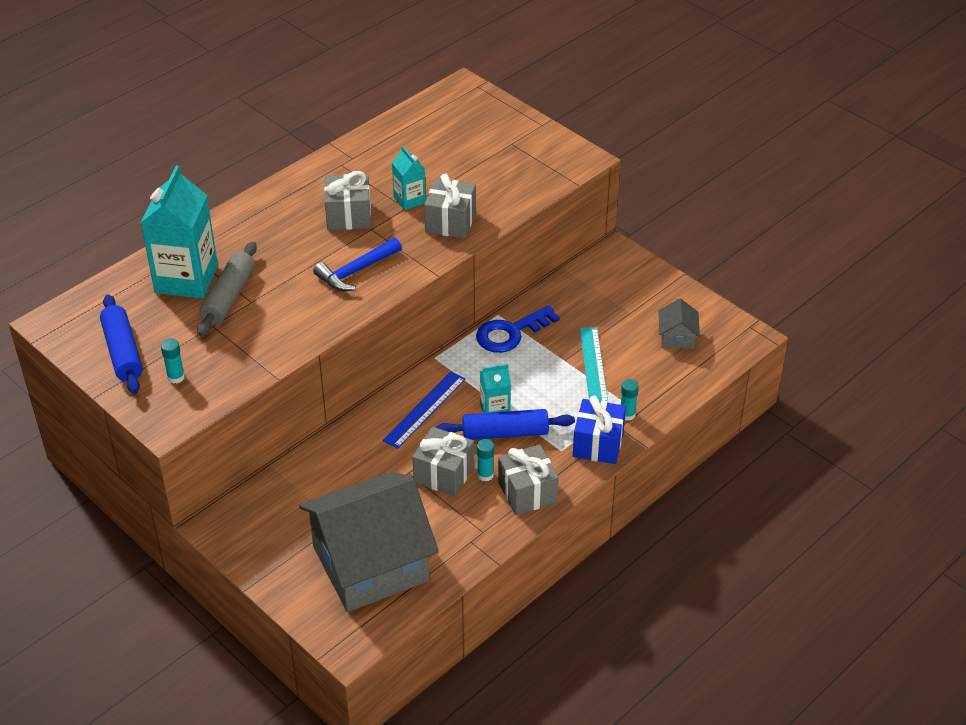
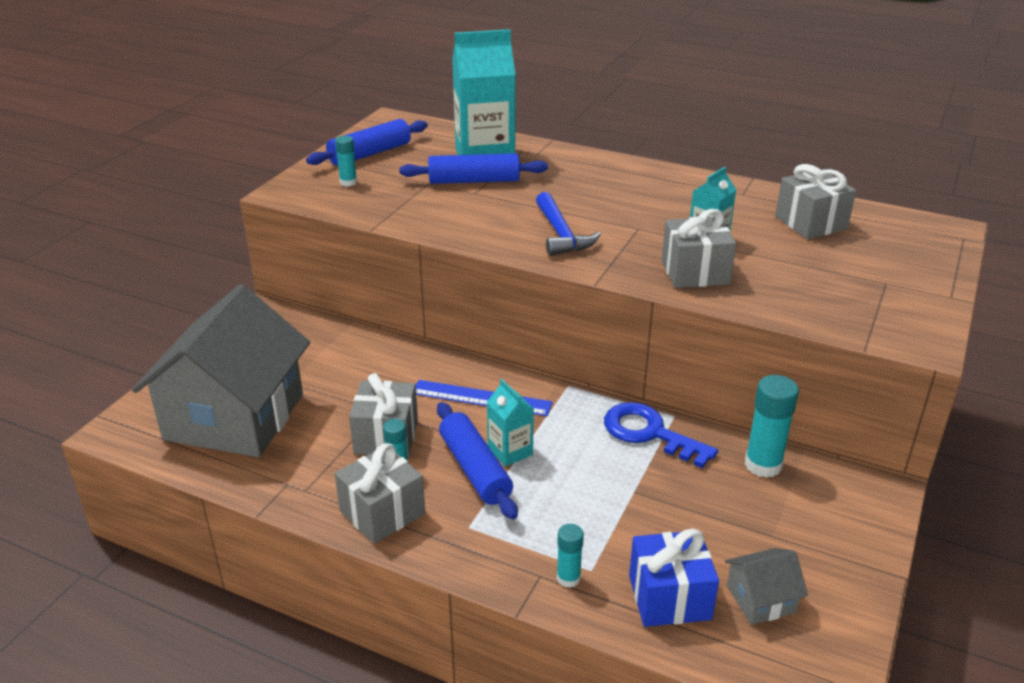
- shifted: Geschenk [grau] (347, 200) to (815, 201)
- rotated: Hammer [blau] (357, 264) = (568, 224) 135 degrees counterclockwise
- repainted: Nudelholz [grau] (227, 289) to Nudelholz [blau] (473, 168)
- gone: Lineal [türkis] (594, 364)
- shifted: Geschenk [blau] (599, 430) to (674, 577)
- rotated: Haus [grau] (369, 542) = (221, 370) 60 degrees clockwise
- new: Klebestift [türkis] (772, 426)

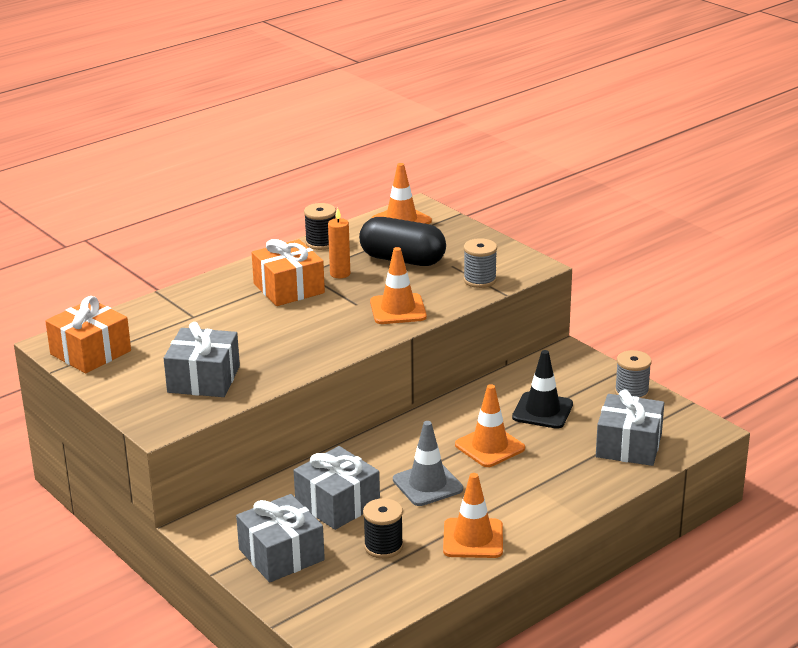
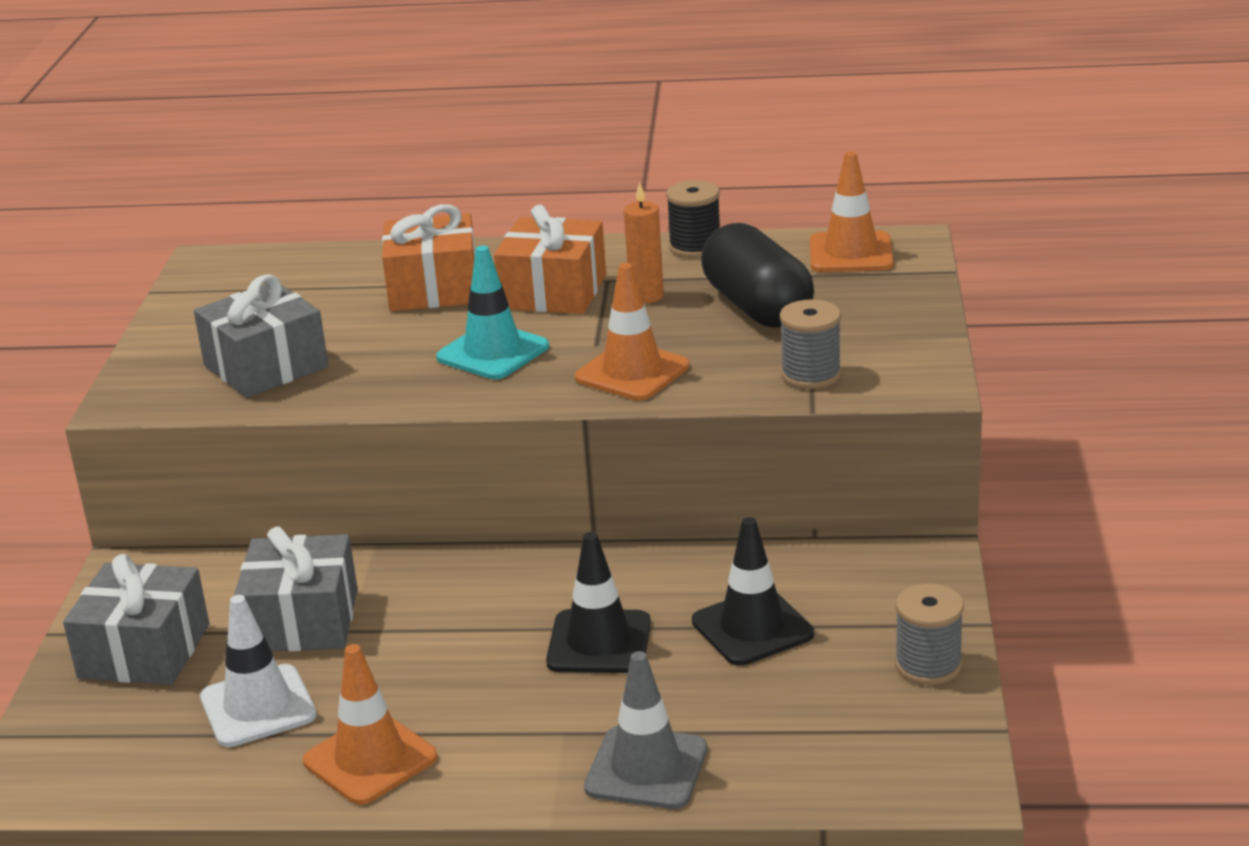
- shifted: Geschenk [orange] (88, 334) to (428, 257)
- repainted: Leitkegel [orange] (490, 425) to Leitkegel [schwarz] (598, 602)
- gone: Geschenk [grau] (630, 428)
- shifted: Leitkegel [grau] (428, 463) to (645, 730)
- swapped: Garnrolle [schwarz] (383, 528) to Leitkegel [weiß] (258, 671)
- new: Leitkegel [türkis] (492, 312)

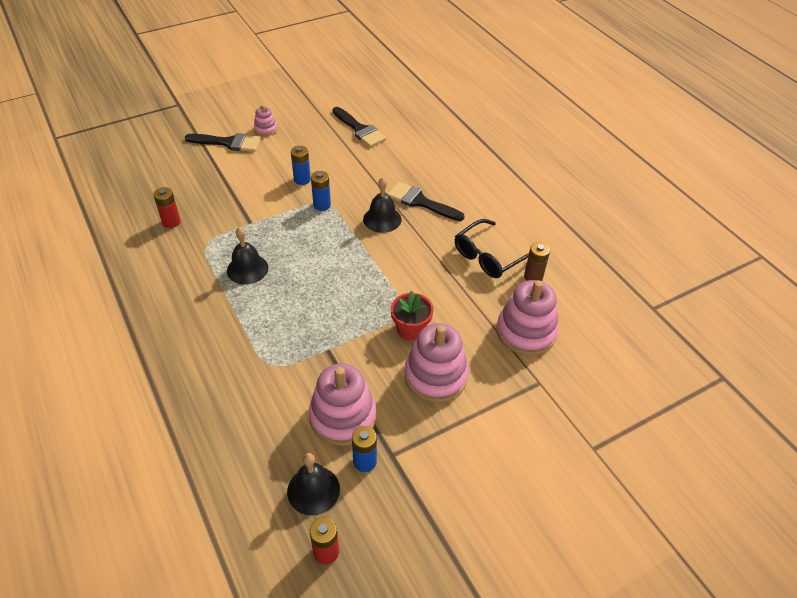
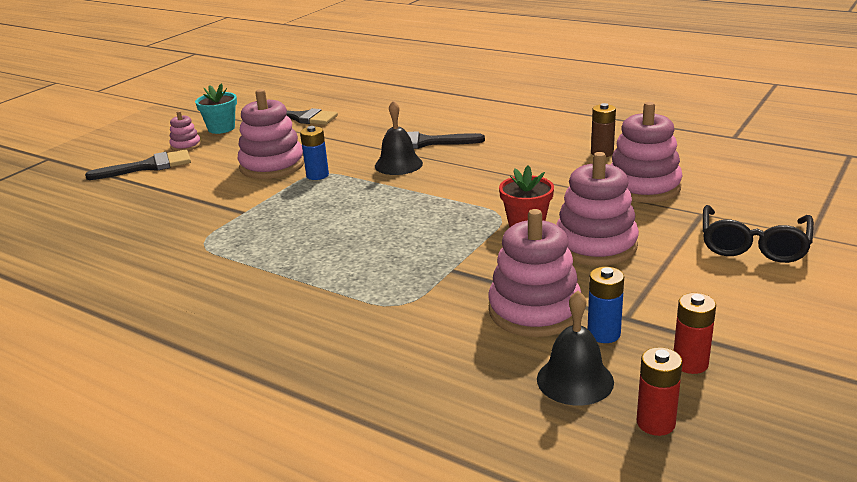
- swapped: Batterie [blau] (301, 165) to Stapelspielzeug [rosa] (271, 134)
- shifted: Batterie [rot] (167, 207) to (695, 333)
- shifted: Brille [schwarz] (492, 248) to (758, 234)
- gone: Glocke [schwarz] (248, 255)
- new: Blumentopf [türkis] (216, 108)

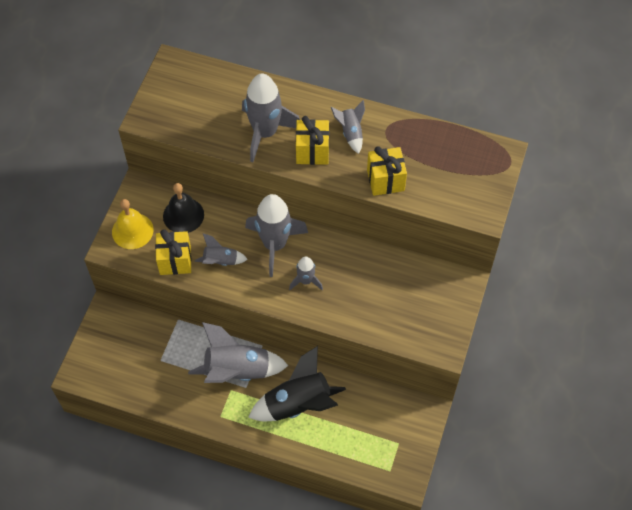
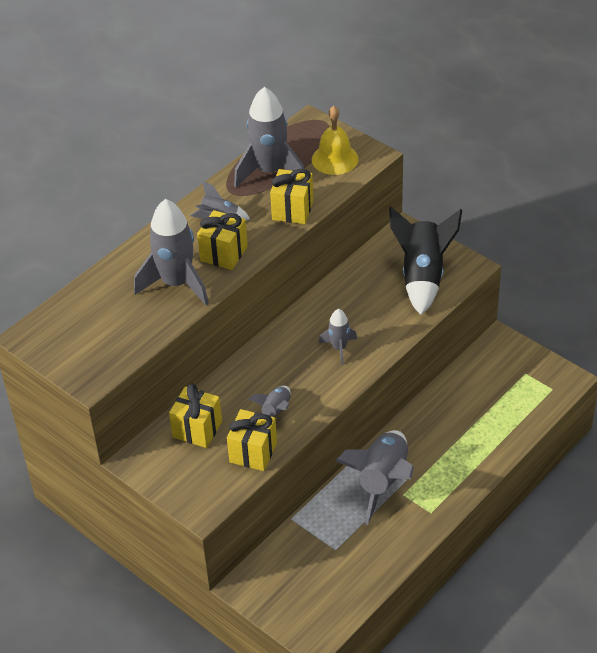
- swapped: Glocke [schwarz] (183, 208) to Geschenk [gelb] (195, 415)
- shifted: Rakete [grau] (276, 235) to (269, 137)
- shifted: Glocke [gelb] (133, 224) to (335, 140)
- shifted: Rakete [schwarz] (297, 383) to (425, 261)

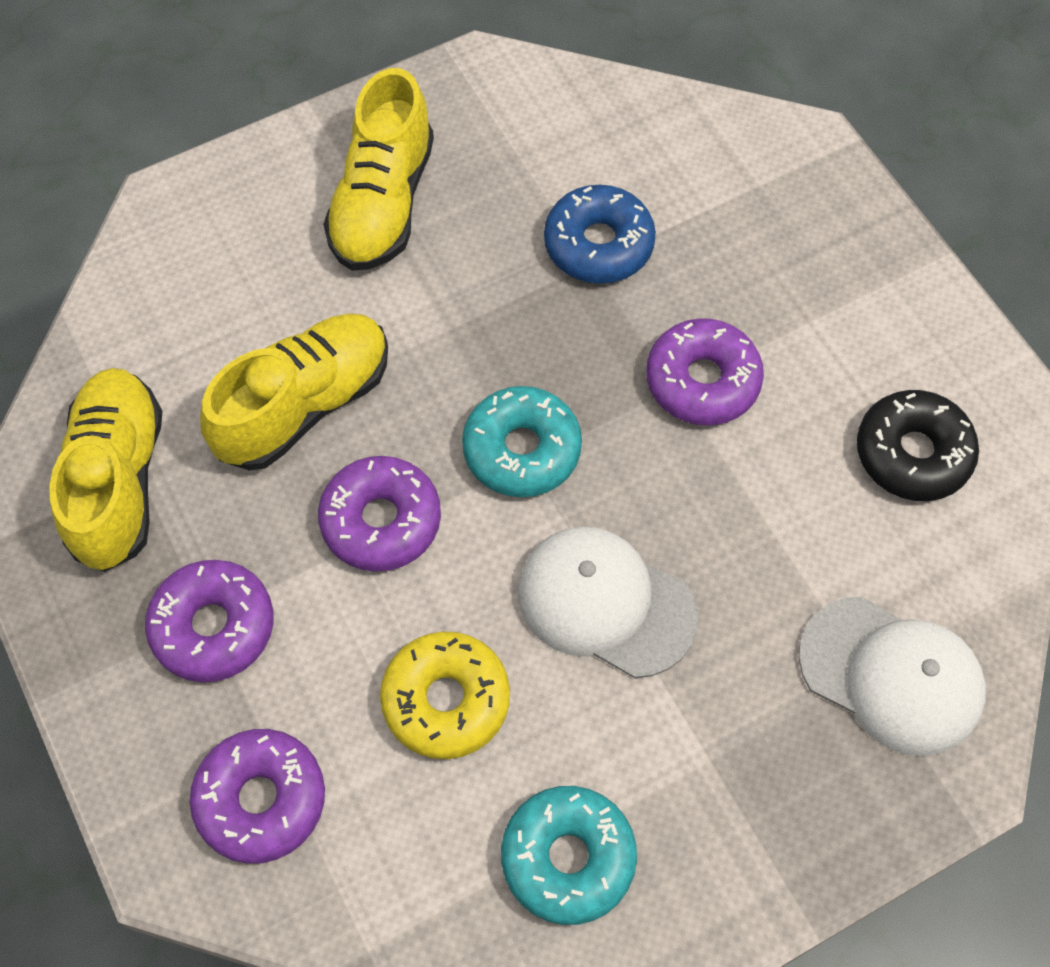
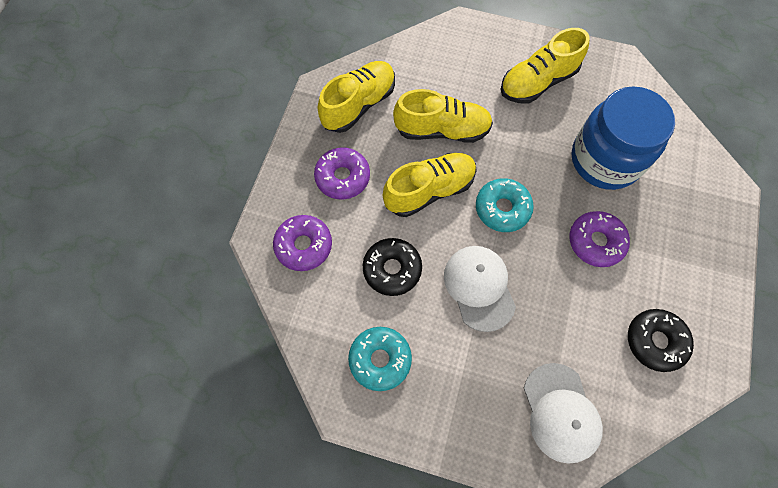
- swapped: Donut [blau] (600, 234) to Einmachglas [blau] (623, 138)
- swapped: Donut [lila] (379, 514) to Schuh [gelb] (430, 185)
- repainted: Donut [gelb] (445, 695) to Donut [schwarz] (392, 267)

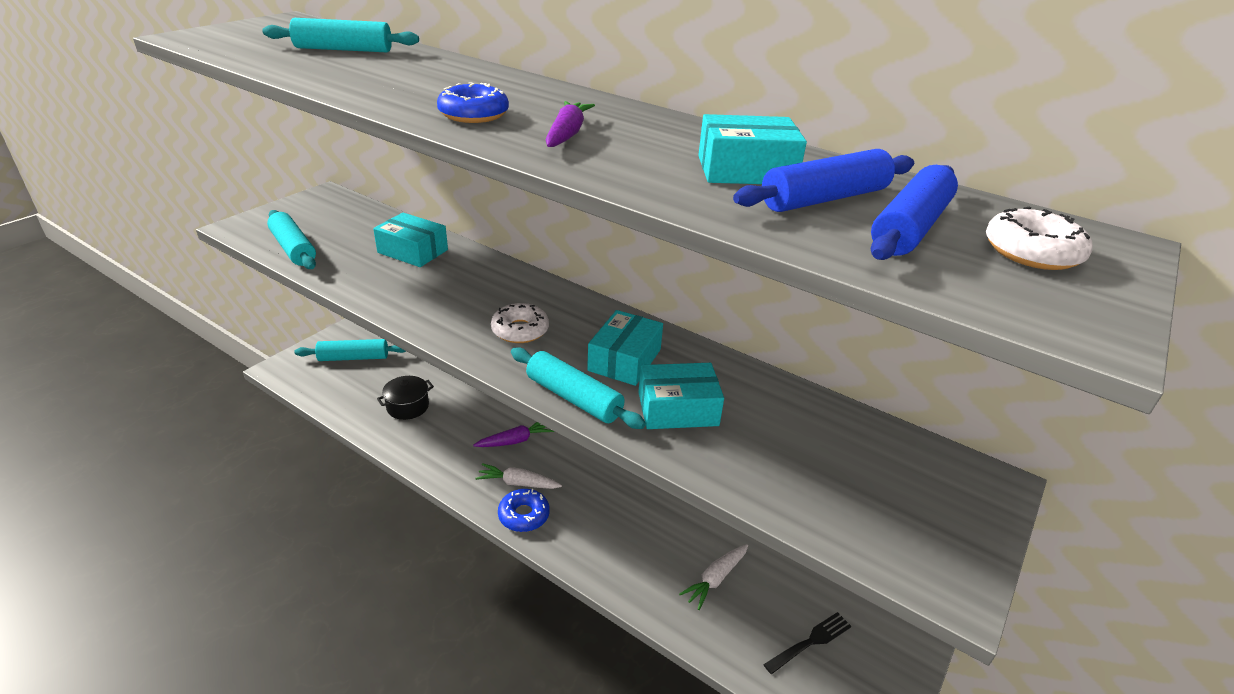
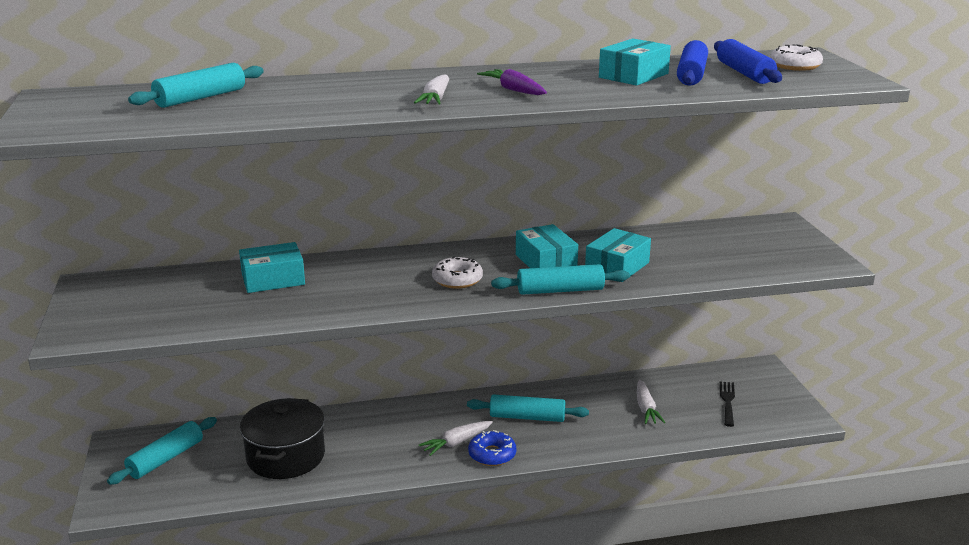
- swapped: Donut [blau] (473, 102) to Karotte [weiß] (431, 89)
- shifted: Nudelholz [türkis] (291, 239) to (528, 408)
- scaled: Kochtopf [schwarz] (405, 398) = (282, 438) x1.71
- gone: Karotte [lila] (513, 434)

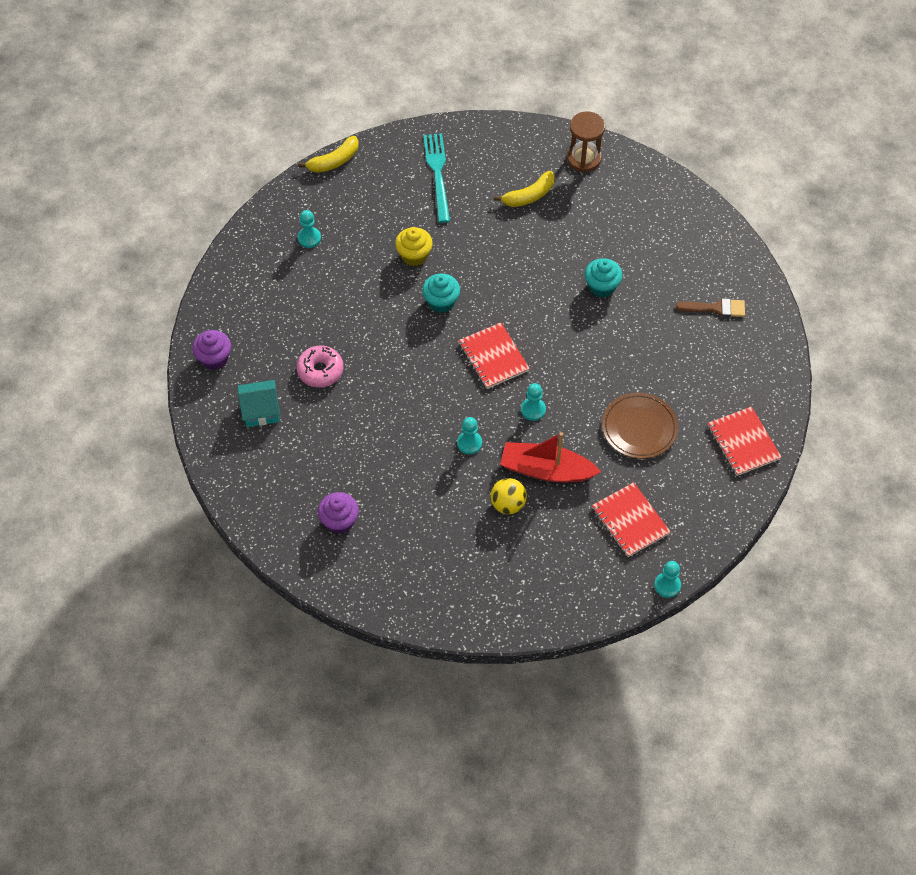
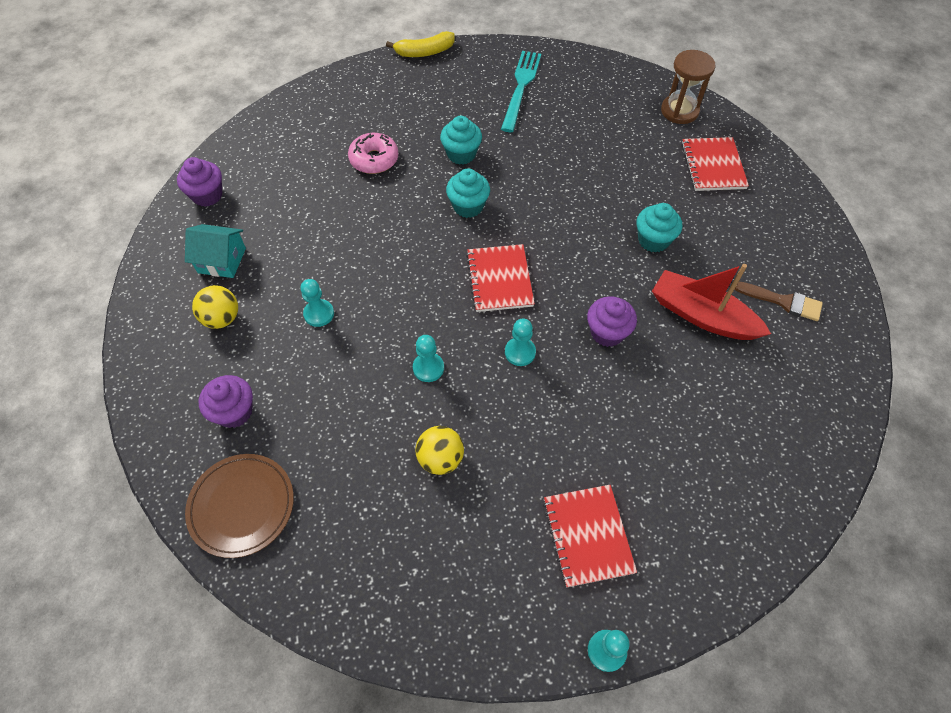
- gone: Banane [gelb] (524, 189)
- shifted: Bauer [türkis] (309, 229) to (317, 303)
- repainted: Muffin [gelb] (414, 246) to Muffin [türkis] (461, 140)
- shifted: Donut [rosa] (319, 366) to (373, 153)
- shifted: Teller [braun] (640, 426) to (239, 506)
- shifted: Notizbuch [rot] (745, 441) to (715, 164)
- shifted: Boot [rot] (550, 457) to (711, 302)
- new: Ball [gelb] (215, 307)
- new: Muffin [lila] (612, 321)

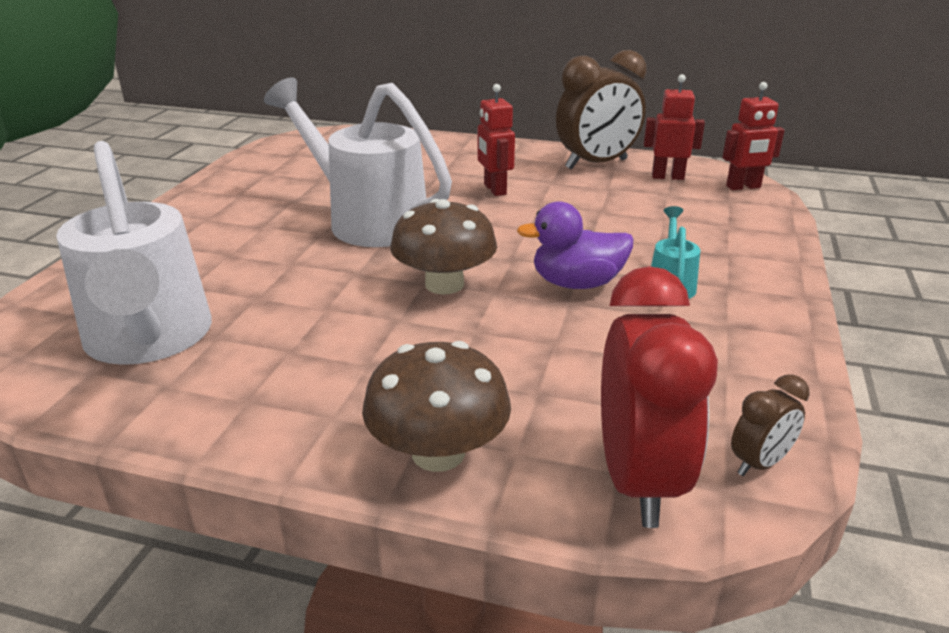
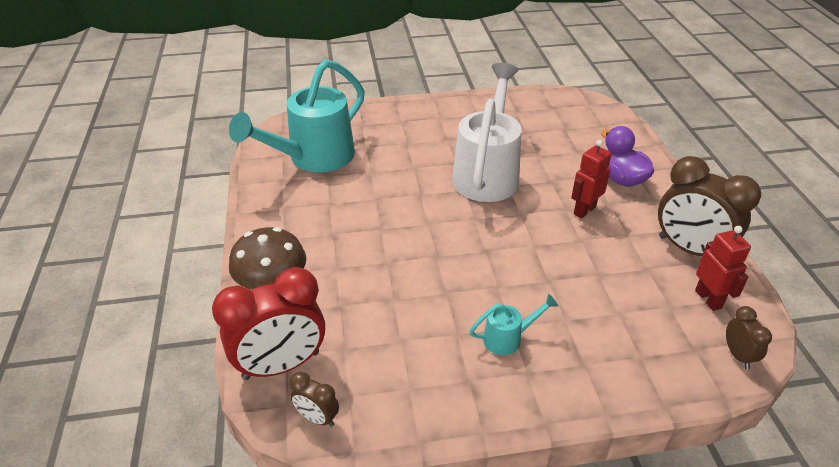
- swapped: Roboter [rot] (753, 136) to Wecker [braun] (749, 337)
- repainted: Gießkanne [weiß] (134, 253) to Gießkanne [türkis] (297, 115)
- gone: Pilz [braun] (443, 246)
- shifted: Ente [lila] (575, 245) to (627, 156)

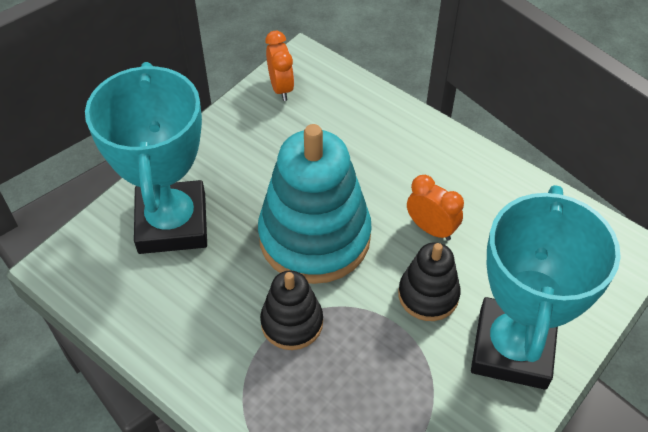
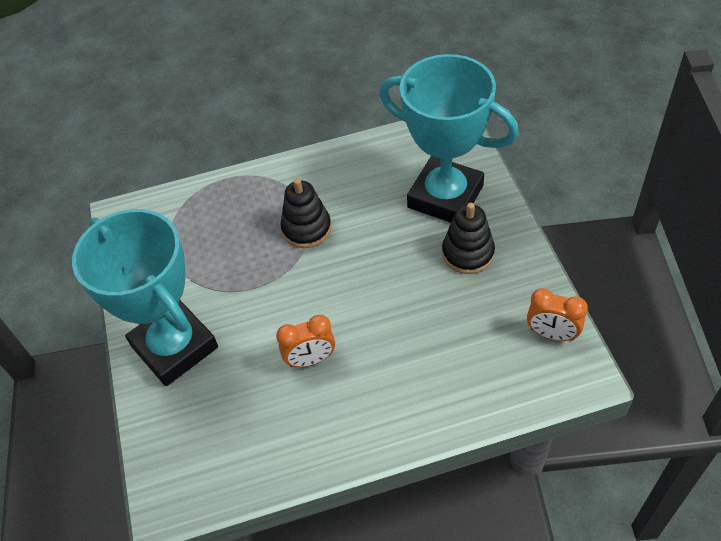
- gone: Stapelspielzeug [türkis] (315, 204)
- shifted: Stapelspielzeug [schwarz] (429, 281) to (468, 238)

